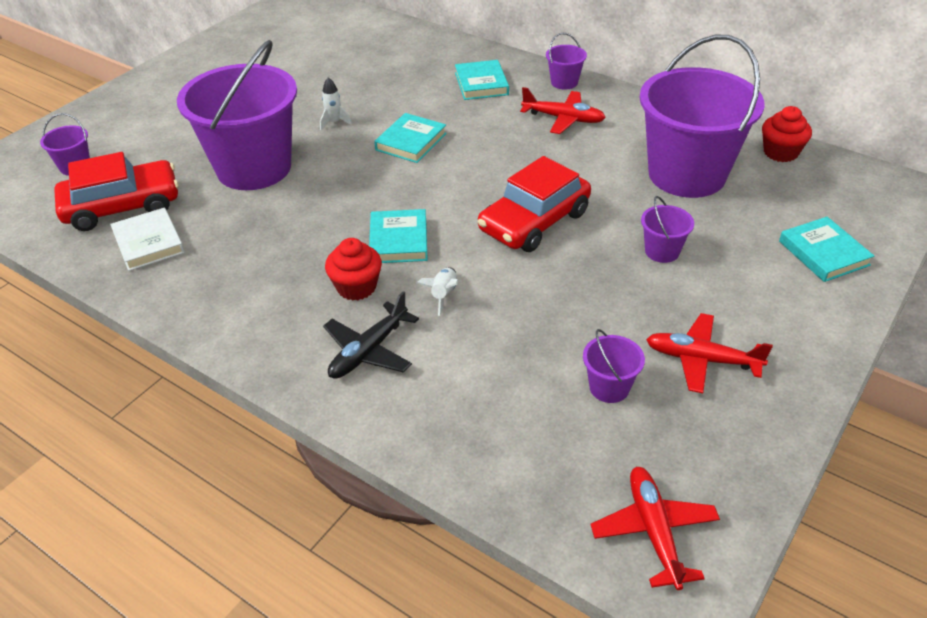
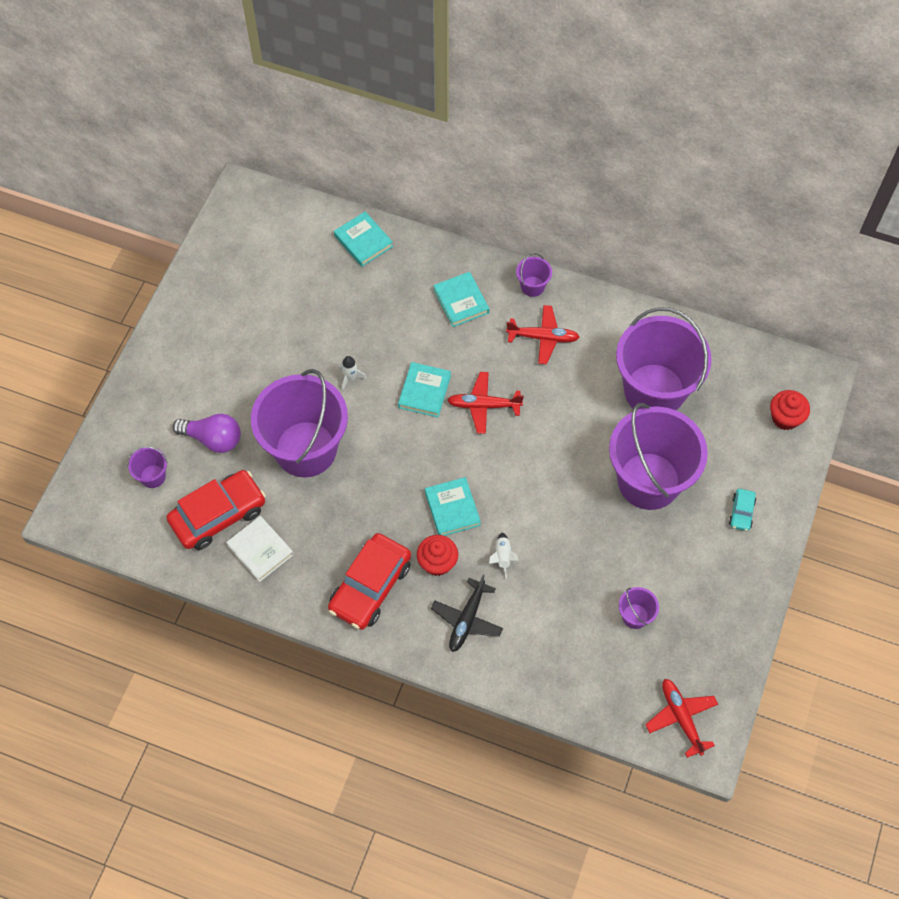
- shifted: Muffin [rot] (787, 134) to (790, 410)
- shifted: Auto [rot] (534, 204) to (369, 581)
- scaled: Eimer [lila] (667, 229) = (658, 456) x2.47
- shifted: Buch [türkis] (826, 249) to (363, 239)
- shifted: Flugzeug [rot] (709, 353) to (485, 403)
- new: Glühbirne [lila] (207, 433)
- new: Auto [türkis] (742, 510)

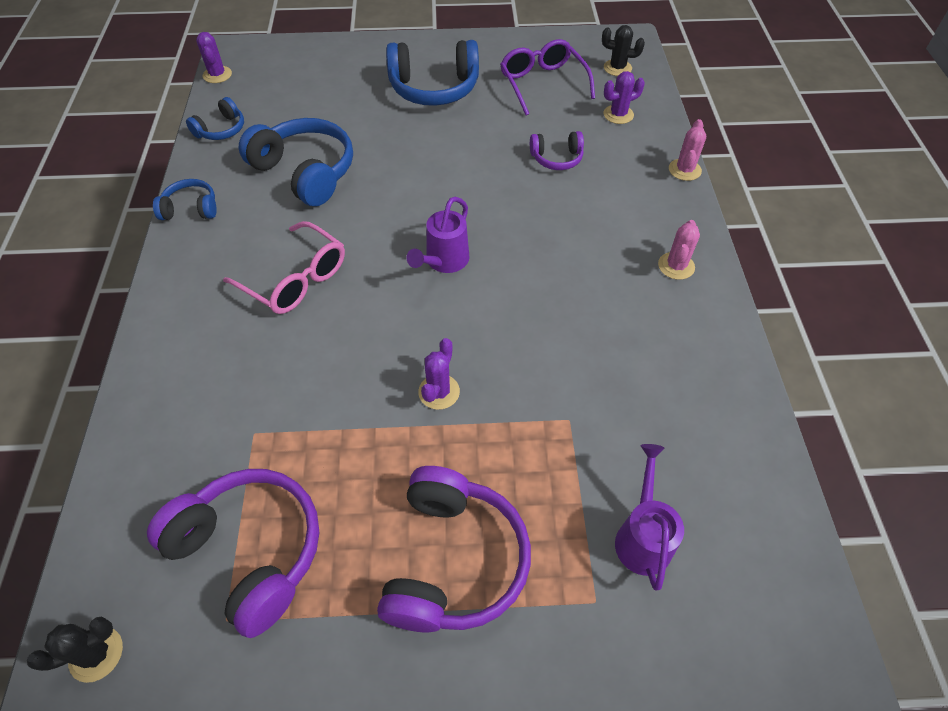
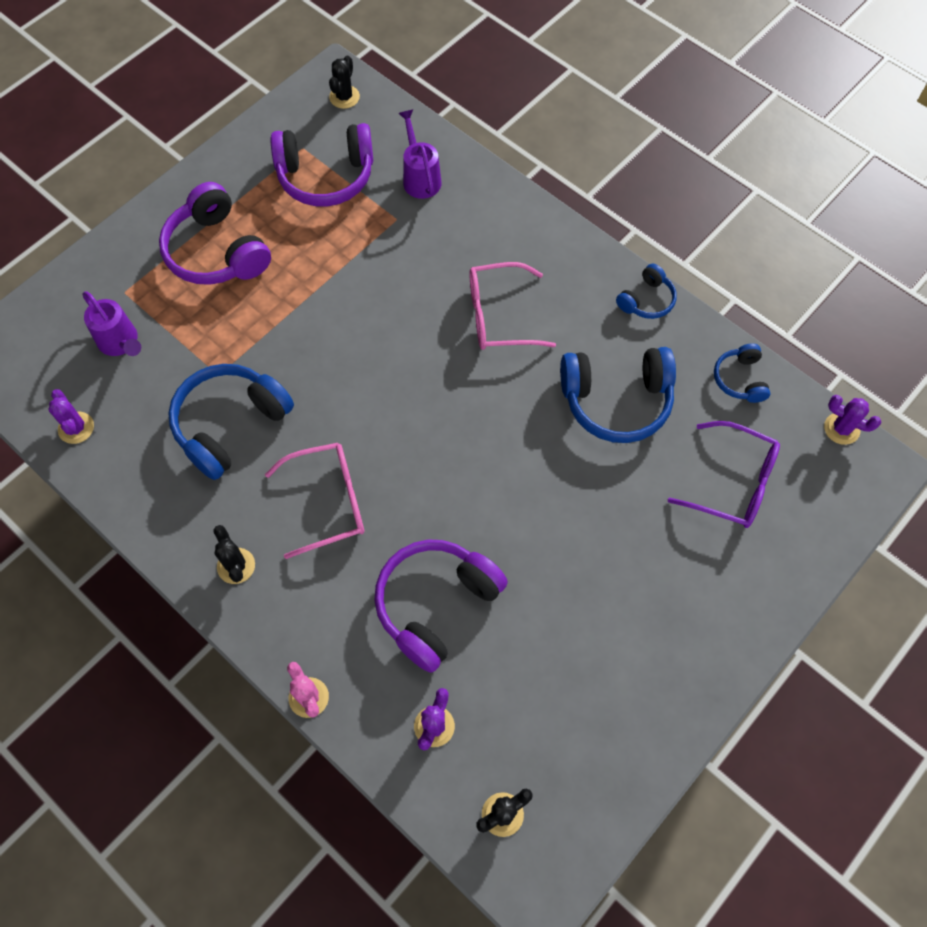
- shifted: Brille [lila] (547, 77) to (724, 474)
- shifted: Kopfhörer [blau] (432, 73) to (231, 422)
- scaled: Kopfhörer [lila] (557, 150) = (441, 606) x1.90
- shifted: Gießkanne [lila] (438, 235) to (420, 154)
- repainted: Kaktus [rosa] (679, 250) to Kaktus [schwarz] (234, 554)
- shifted: Kaktus [lila] (439, 374) to (71, 416)
- new: Brille [rosa] (314, 501)

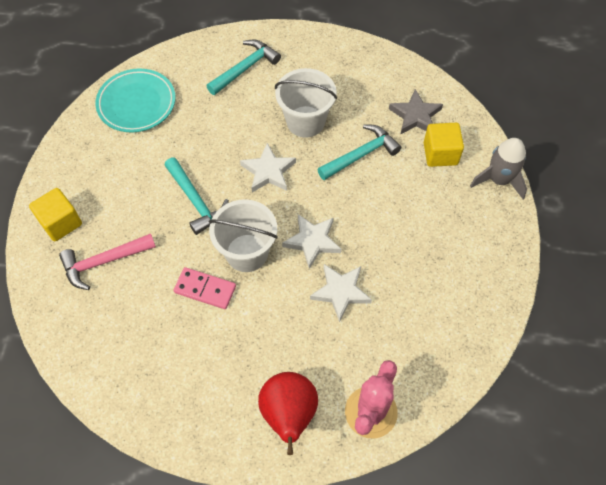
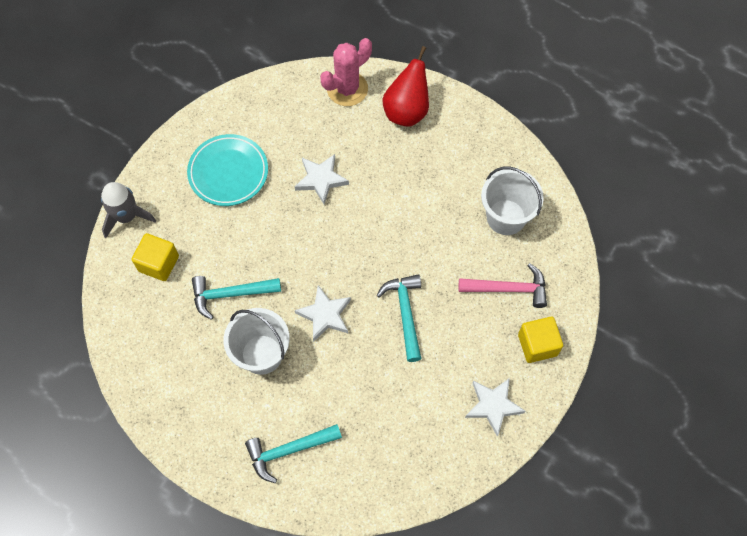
- shifted: Teller [türkis] (135, 100) to (227, 170)
- gone: Stern [grau] (416, 111)
- shifted: Eimer [weiß] (243, 235) to (512, 200)
- shifted: Stern [weiß] (311, 241) to (495, 407)
- gone: Dominostein [rosa] (204, 288)

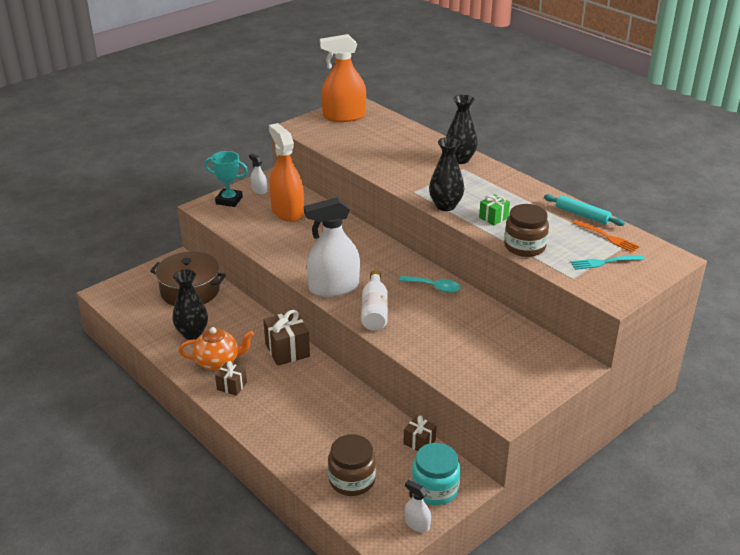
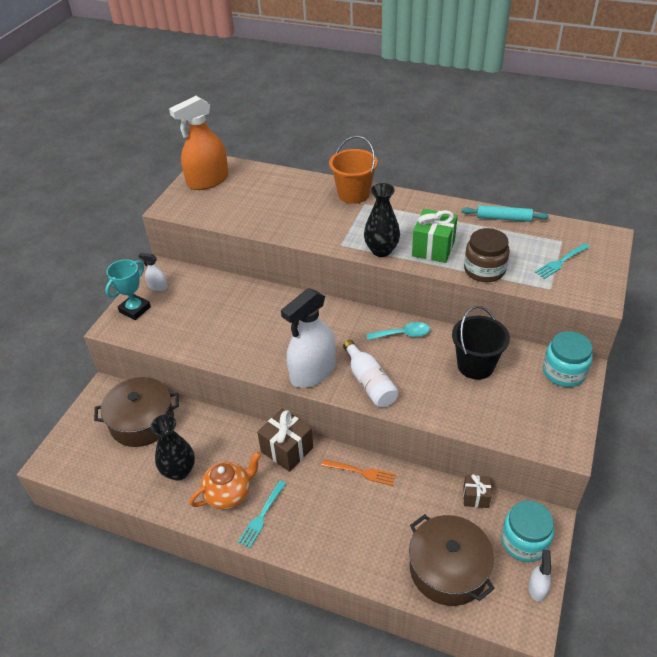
- swapped: Vase [schwarz] (462, 129) to Eimer [orange] (353, 170)
- gone: Sprühflasche [orange] (286, 172)
- rotated: Pokal [türkis] (226, 179) = (128, 289) 45 degrees counterclockwise
- scaled: Geschenk [grün] (494, 209) = (435, 236) x1.71
- shifted: Gabel [orange] (606, 236) to (358, 472)
- swapped: Geschenk [braun] (231, 378) to Gabel [türkis] (262, 514)
- swapped: Einmachglas [braun] (352, 465) to Kochtopf [braun] (452, 560)
- rotated: Sprühflasche [weiß] (418, 506) = (539, 575) 90 degrees clockwise
- new: Eimer [schwarz] (481, 343)
- new: Einmachglas [türkis] (568, 359)

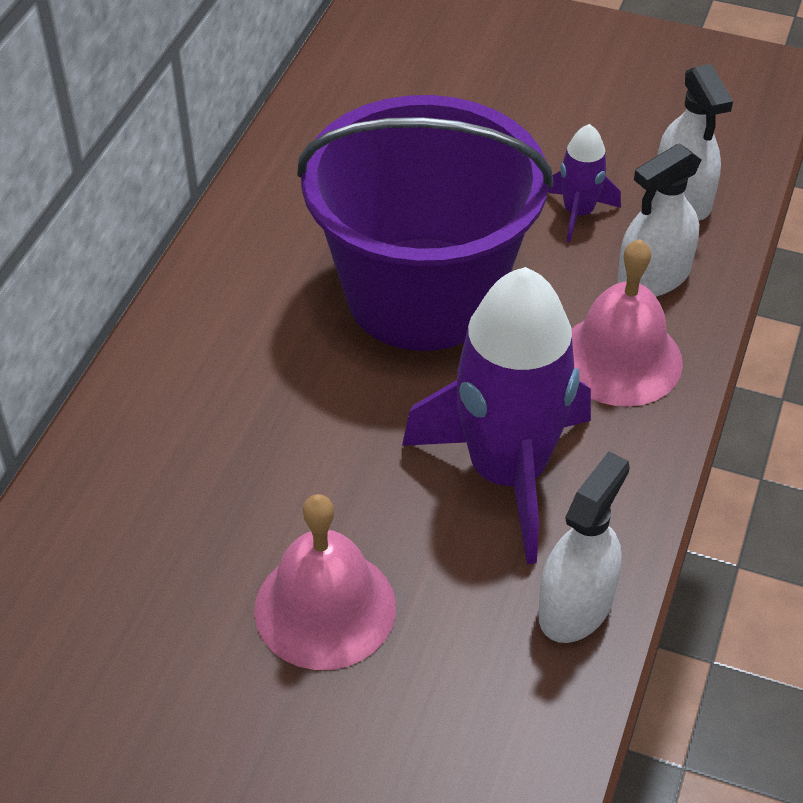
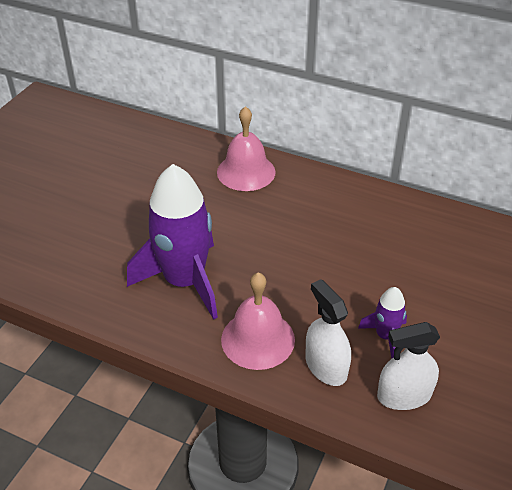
- gone: Eimer [lila] (425, 223)
- gone: Sprühflasche [weiß] (584, 547)
- shifted: Glocke [rosa] (325, 582) to (246, 148)

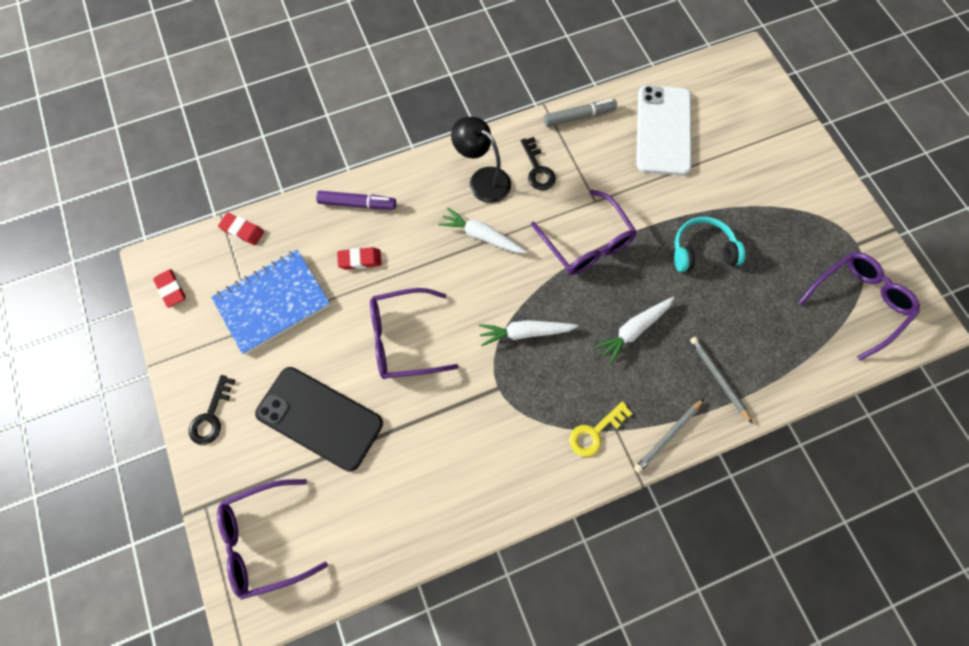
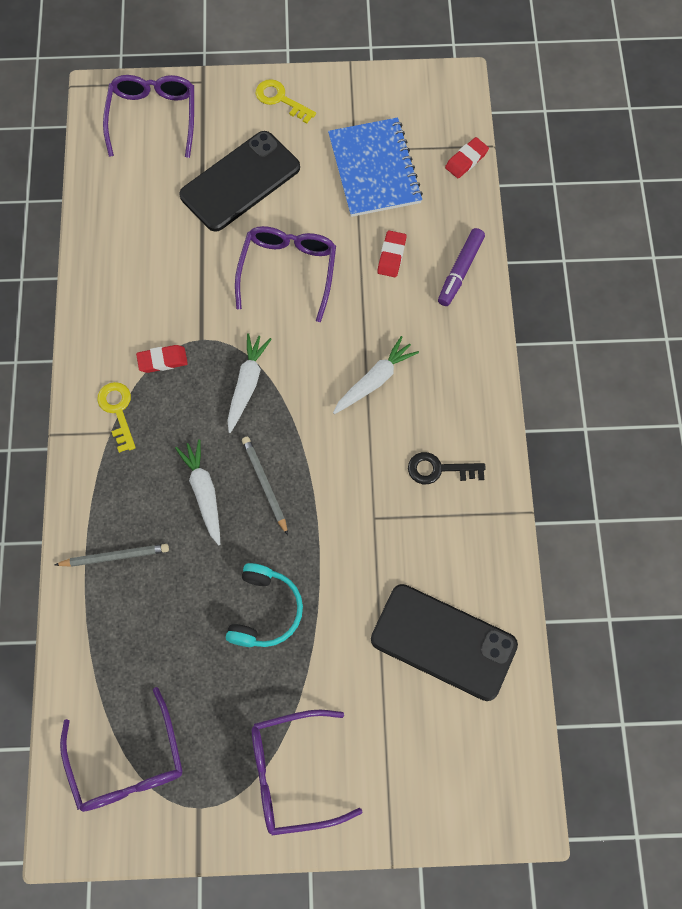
- repainted: Handy [weiß] (664, 130) to Handy [schwarz] (444, 642)
- gone: Filzstift [grau] (580, 113)
- gone: Lampe [schwarz] (481, 160)
- shifted: Brille [lila] (584, 232) to (307, 772)
- shifted: Radiergummi [rot] (169, 288) to (162, 359)
- repainted: Schlüssel [schwarz] (212, 410) to Schlüssel [gelb] (286, 101)
- shifted: Bleistift [grau] (669, 436) to (265, 486)

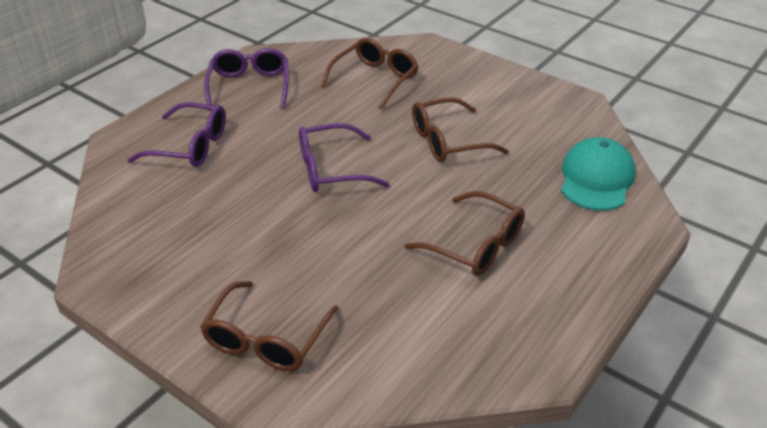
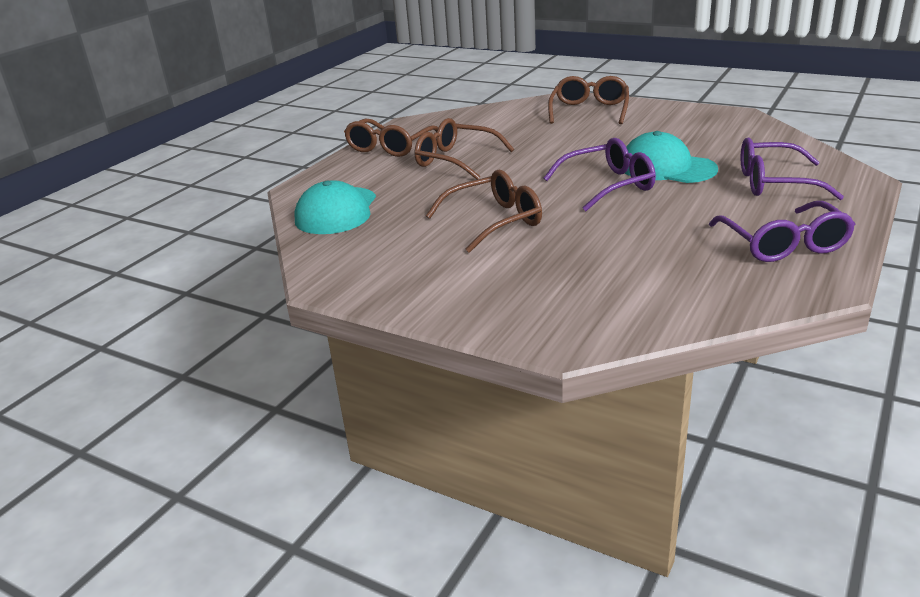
- shifted: Brille [braun] (369, 73) to (391, 137)
- new: Kappe [türkis] (671, 157)

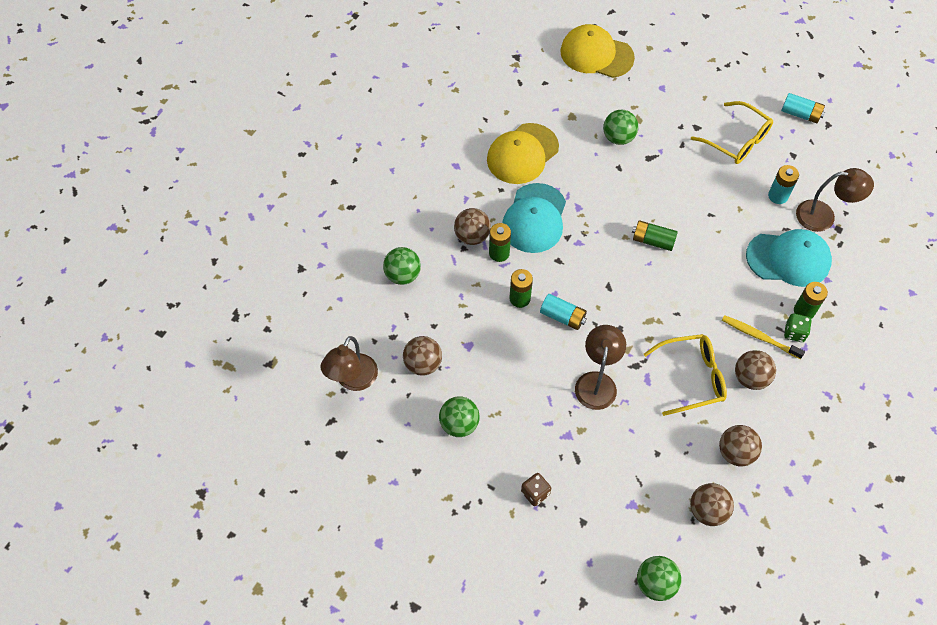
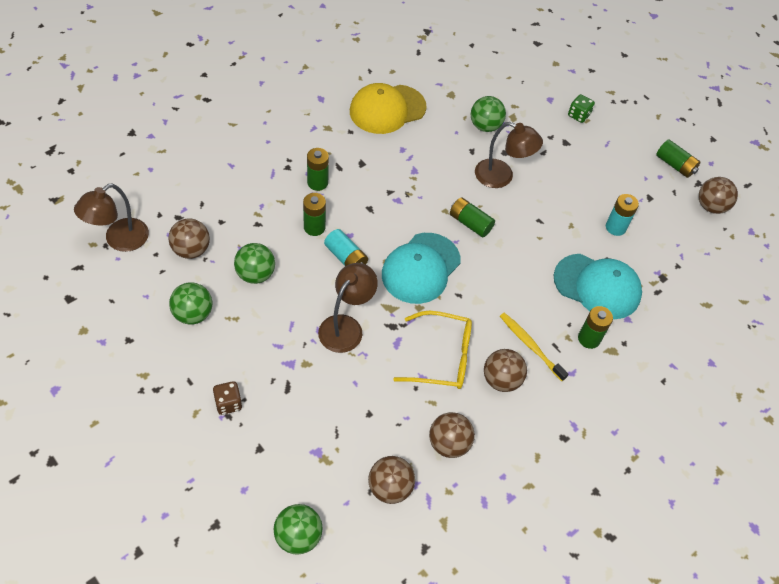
- gone: Kappe [gelb] (597, 51)
- repainted: Batterie [türkis] (803, 108) to Batterie [grün] (678, 158)
- gone: Brille [gelb] (732, 132)
- shifted: Lampe [braun] (835, 200) to (509, 155)
- shifted: Kappe [türkis] (534, 218) to (421, 268)
- shifted: Ball [braun] (472, 226) to (718, 195)
- shifted: Ball [grün] (402, 266) to (254, 263)
- shifted: Spielwürfel [grün] (798, 327) to (581, 108)

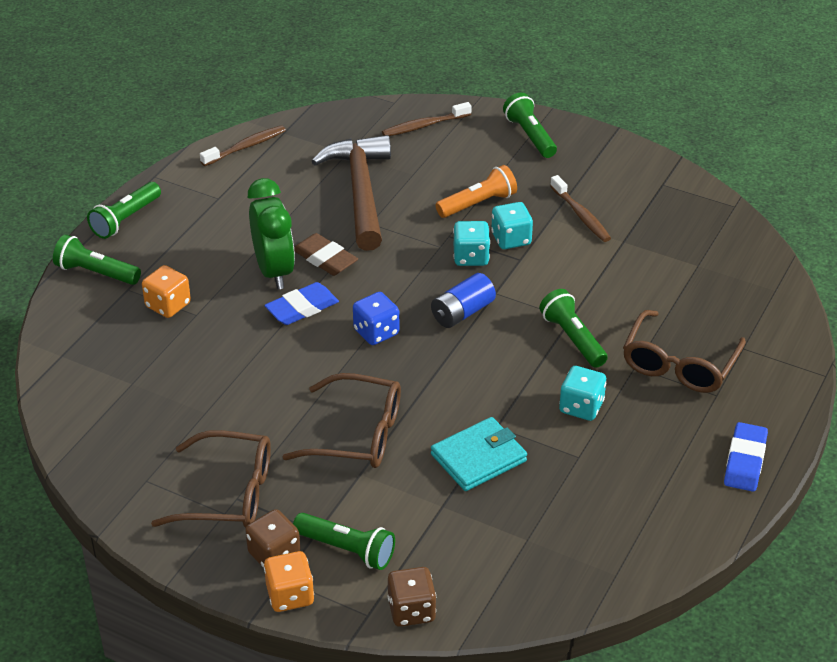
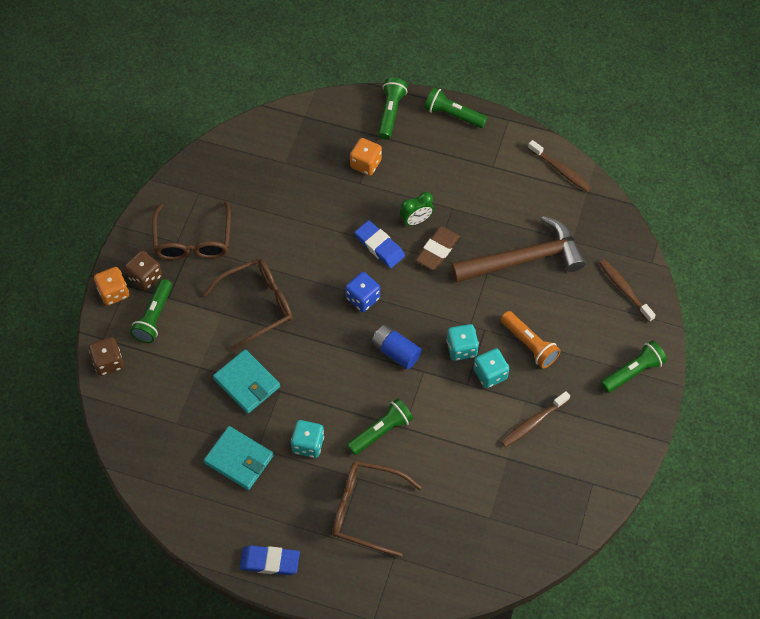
- scaled: Wecker [grün] (271, 233) = (417, 209) x0.57
- rotated: Brille [braun] (341, 420) = (247, 304) 120 degrees counterclockwise
- new: Geldbörse [türkis] (239, 458)

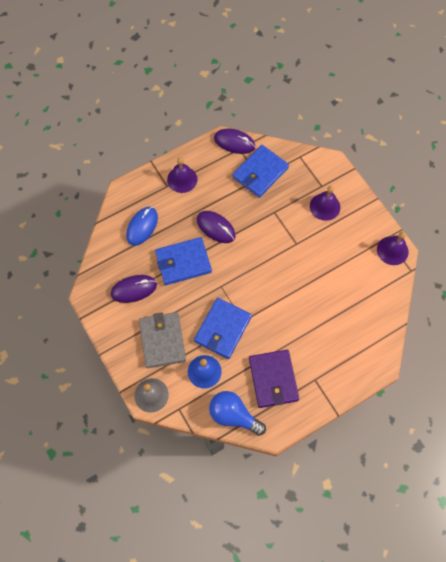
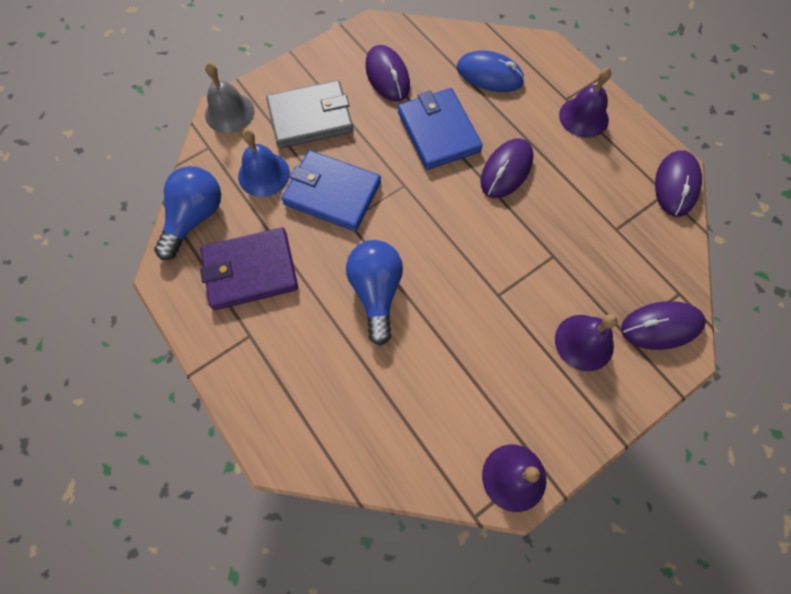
- gone: Geldbörse [blau] (261, 171)
- new: Glühbirne [blau] (374, 293)
- new: Computermaus [lila] (663, 325)

